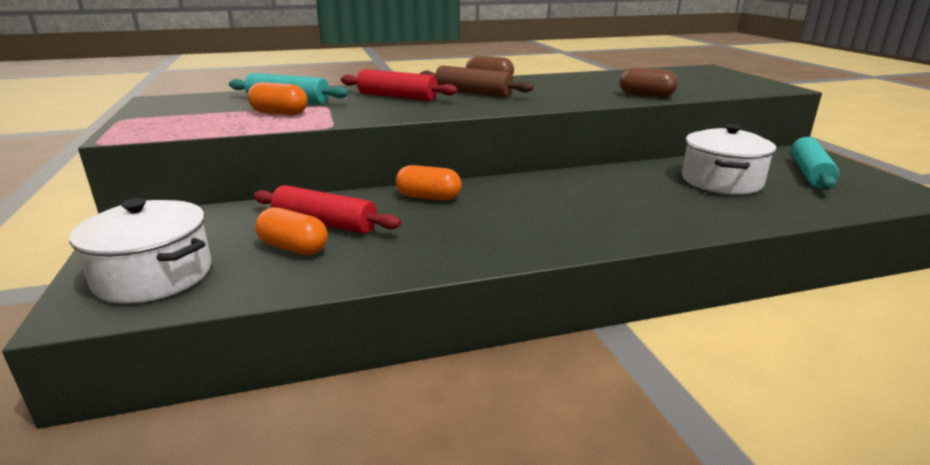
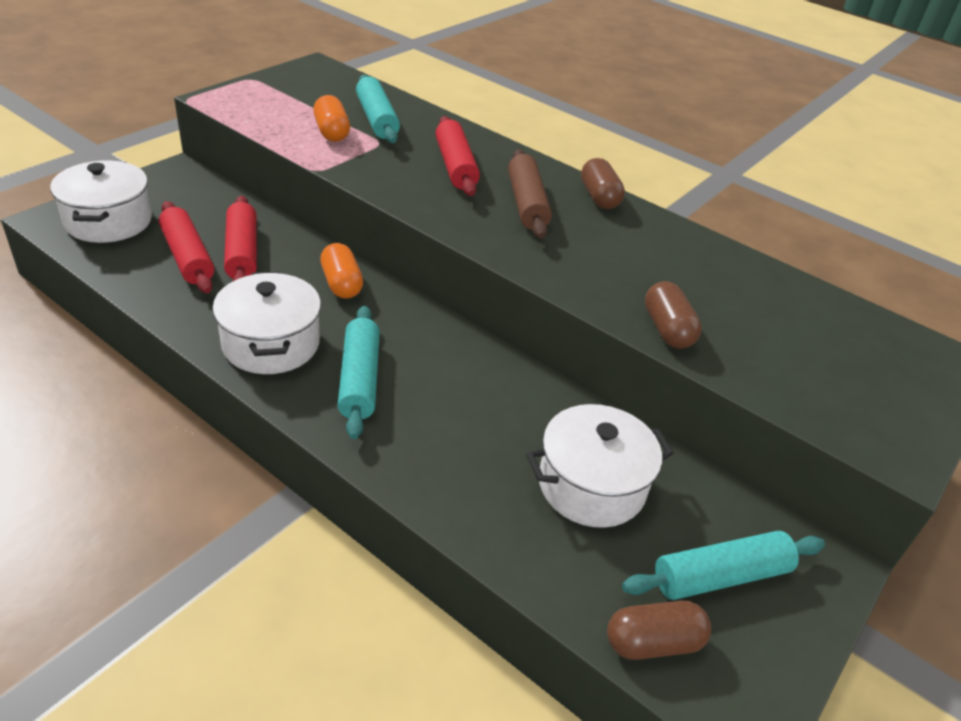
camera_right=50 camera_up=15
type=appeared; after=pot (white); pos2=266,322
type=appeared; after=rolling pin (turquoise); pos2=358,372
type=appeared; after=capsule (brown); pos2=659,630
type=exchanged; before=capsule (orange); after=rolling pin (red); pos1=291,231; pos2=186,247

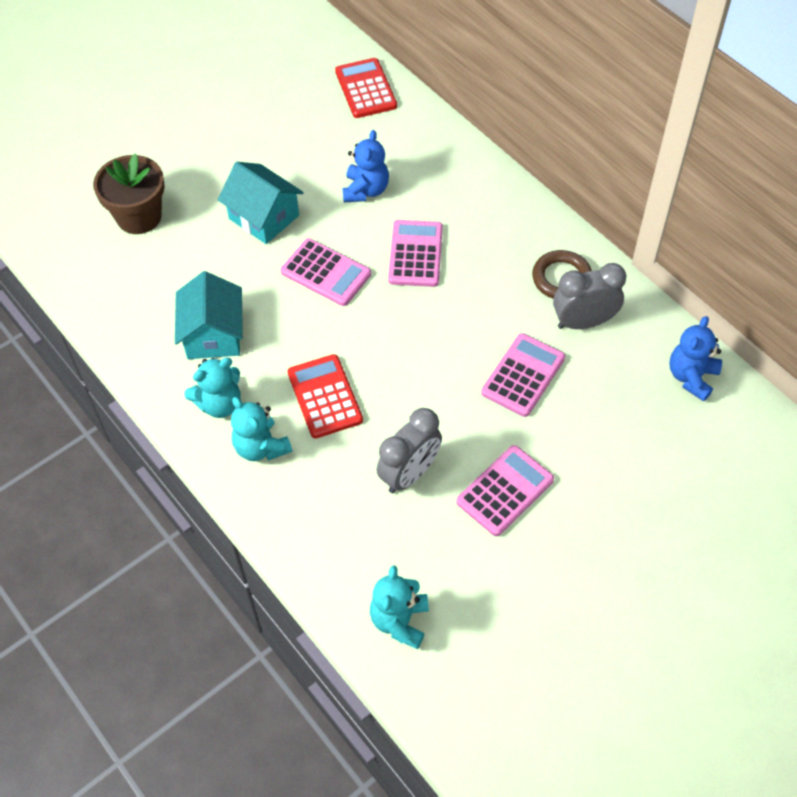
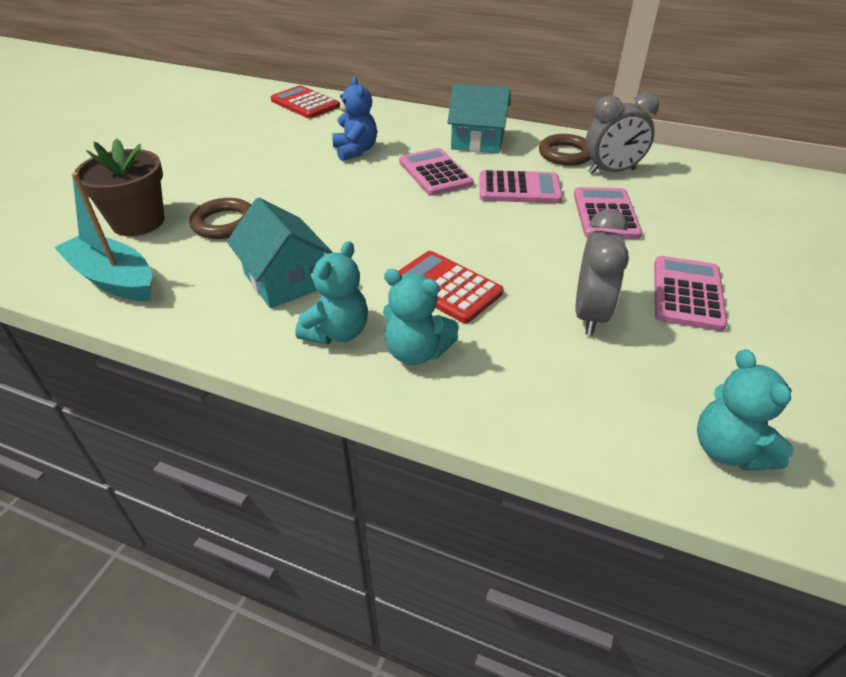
camera_right=-30 camera_up=-15
type=missing; before=teddy bear (blue); pos1=695,358
type=appeared; after=boat (turquoise); pos2=103,236
type=appeared; after=ring (brown); pos2=220,218
type=relocated; before=house (turquoise); pos1=261,203; pos2=479,119
type=relocated; before=calculator (pink); pos1=326,272; pos2=521,186
type=spun; before=clock (grey); pos1=589,296; pos2=622,133; turn=-150

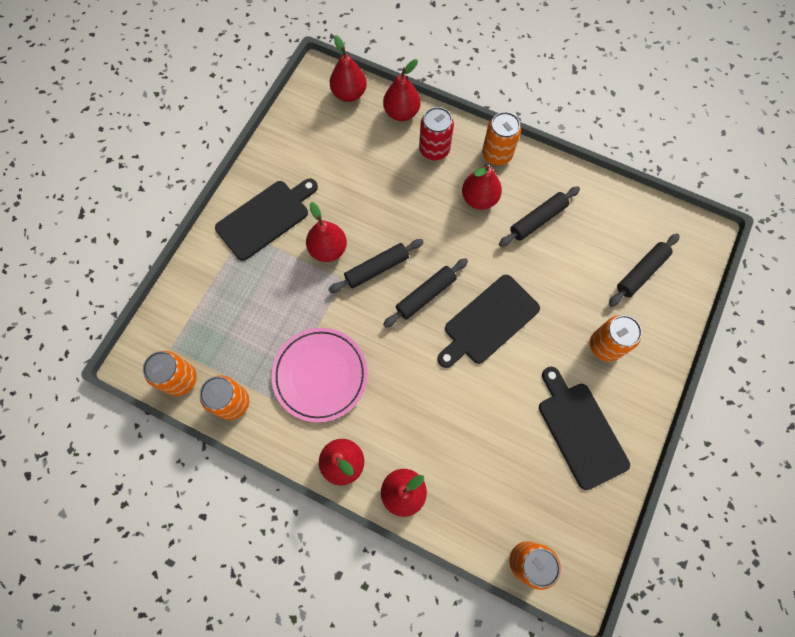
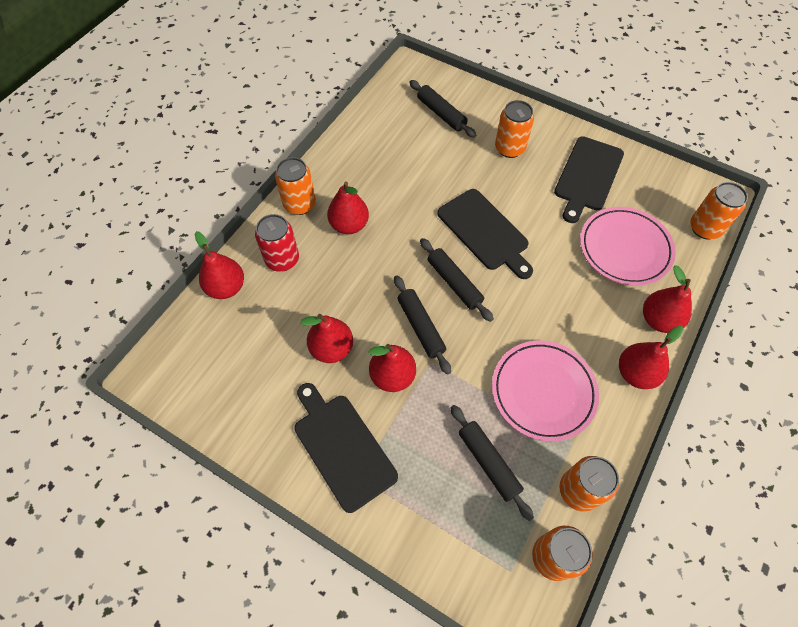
camera_right=-85 camera_up=-10
type=appeared; after=plate (pink); pos2=628,246
type=relocated; before=pear (red); pos1=348,68; pos2=326,338
type=relocated; before=rolling pin (black); pos1=539,216; pos2=492,463
type=spun; before=cutting board (black); pos1=584,428; pos2=589,179; turn=-45

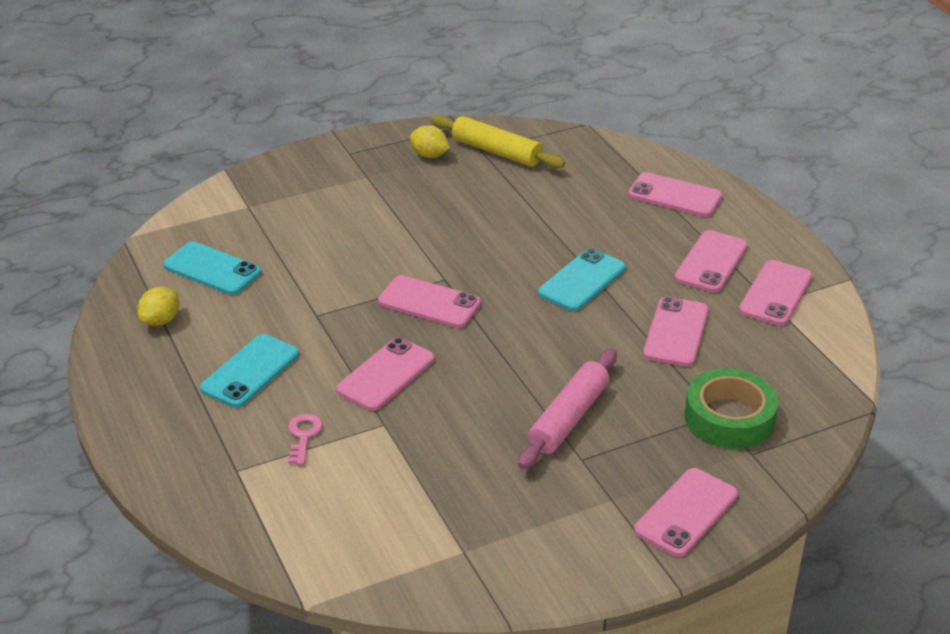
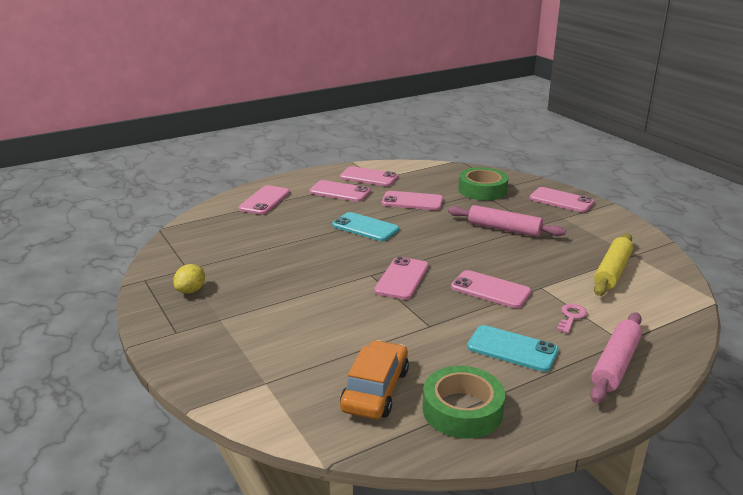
camera_right=-95 camera_up=-10
type=appeared; after=rolling pin (pink); pos2=616,357
type=relocated; before=rolling pin (yellow); pos1=498,142; pos2=613,264
type=exchanged; before=lemon (yellow); after=tape (green); pos1=158,306; pos2=463,402
type=exchanged; before=phone (turquoise); after=car (orange); pos1=212,268; pos2=374,379
type=spun; before=key (pink); pos1=305,439; pos2=572,318; turn=120

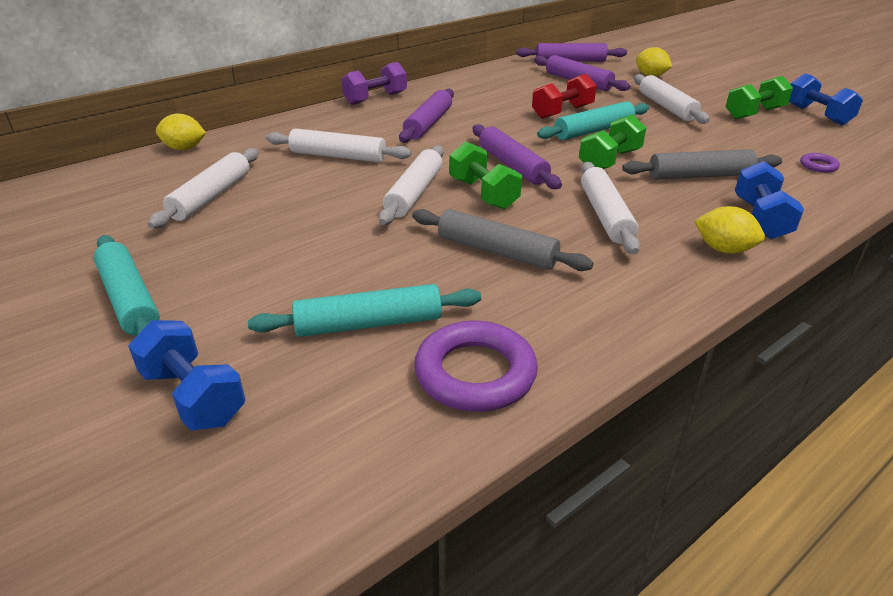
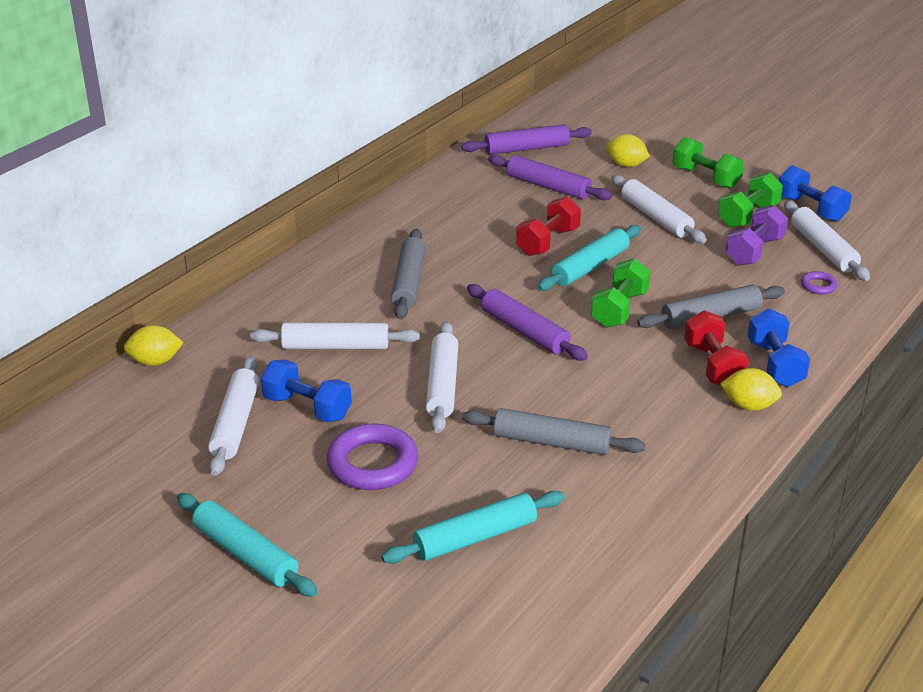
camera_right=-15 camera_up=0
type=appeared; after=dumbbell (red); pos2=716,348
type=relocated; before=dumbbell (blue); pos1=187,375; pos2=306,390
type=relocated; before=dumbbell (purple); pos1=374,83; pos2=756,235
type=relocated; before=ring (purple); pos1=476,366; pos2=372,457
type=relocated; before=dumbbell (green); pos1=485,175; pos2=708,163
type=relocated; before=rolling pin (white); pos1=610,208; pos2=827,241
type=colour; before=rolling pin (purple); after=rolling pin (grey); pos1=426,116; pos2=408,274

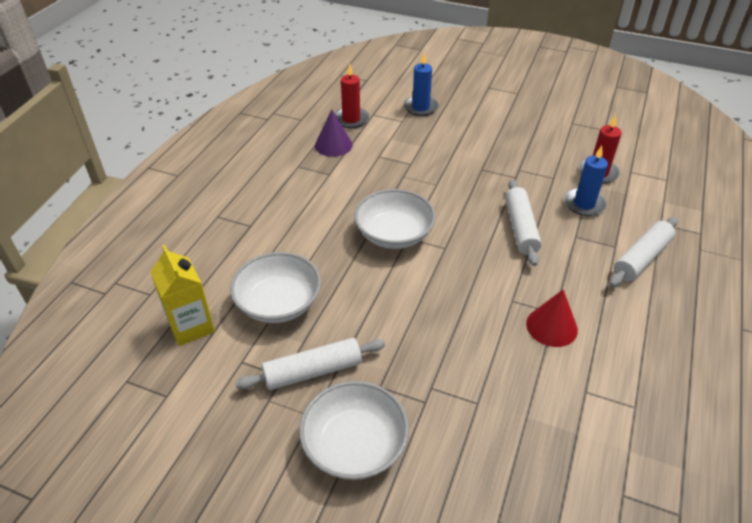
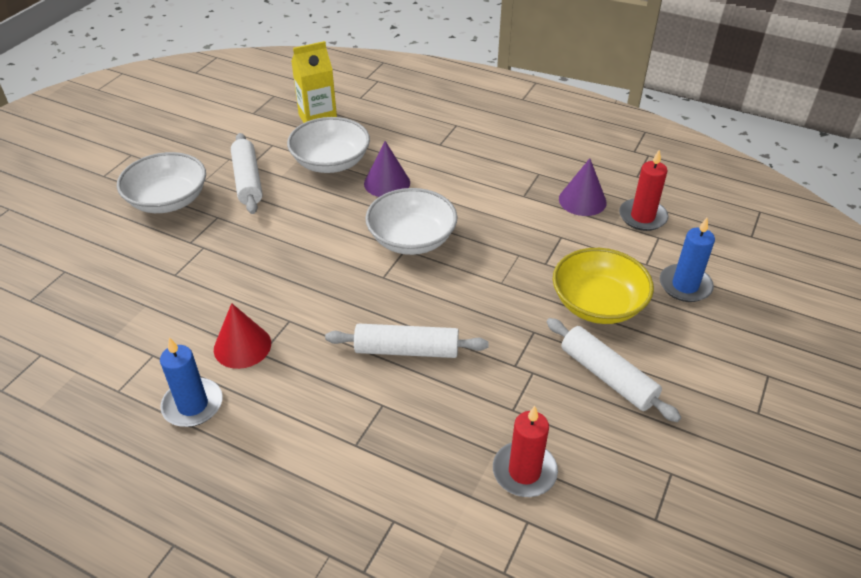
camera_right=95 camera_up=0
type=appeared; after=cone (purple); pos2=387,169
type=appeared; after=bowl (yellow); pos2=603,286
type=relocated; before=candle (blue); pos1=586,181; pos2=191,382
type=relocated; before=rolling pin (white); pos1=643,252; pos2=614,370

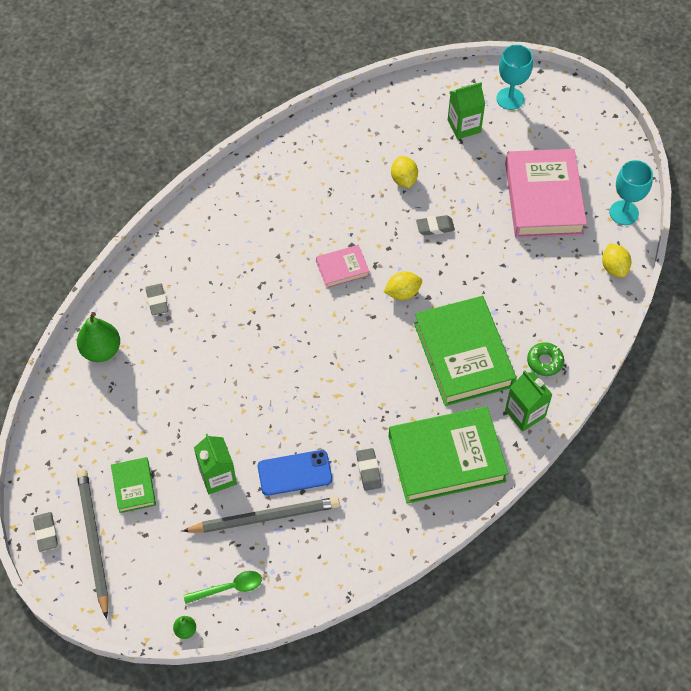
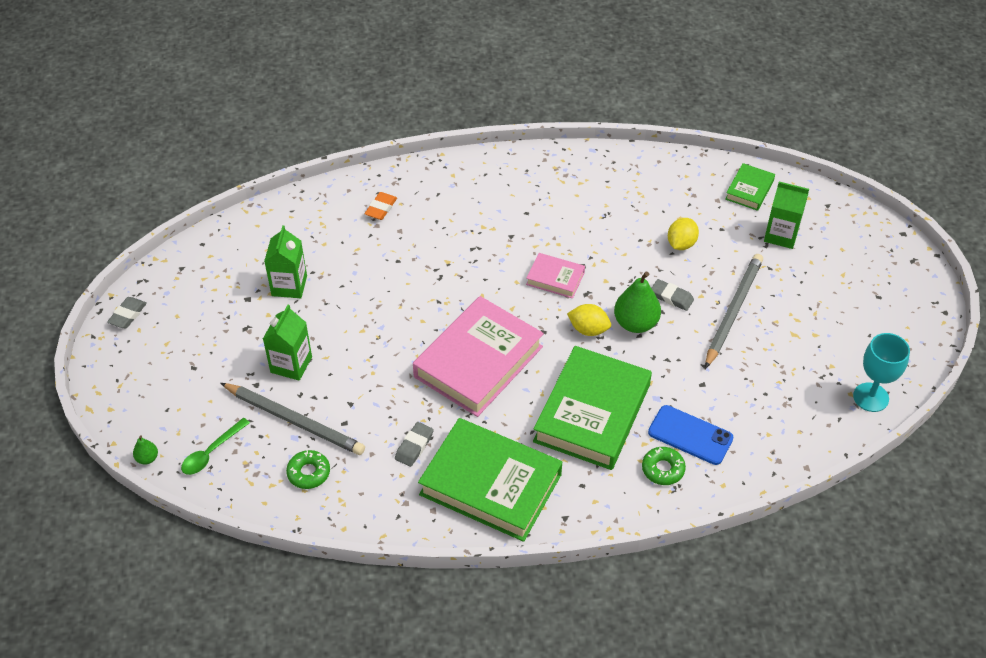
camera_right=40 camera_up=-10
type=missing; before=goblet (turquoise); pos1=514,77
type=missing; before=lemon (yellow); pos1=616,260
type=appeared; after=donut (green); pos2=308,469
type=relocated; before=pear (green); pos1=98,337; pos2=637,302
type=relocated; before=pencil (grey); pos1=93,544; pos2=734,311
type=relocated; before=book (green); pos1=133,485; pos2=750,187
type=relocated; before=phone (blue); pos1=295,473; pos2=690,435
type=relocated; before=book (pink); pos1=546,193; pos2=478,356
type=relocated; before=carton (green); pos1=529,401; pos2=285,261
type=colour; before=eraser (grey); after=eraser (orange); pos1=156,299; pos2=380,206
type=spun; before=spoon (green); pos1=222,587; pos2=215,446; turn=105

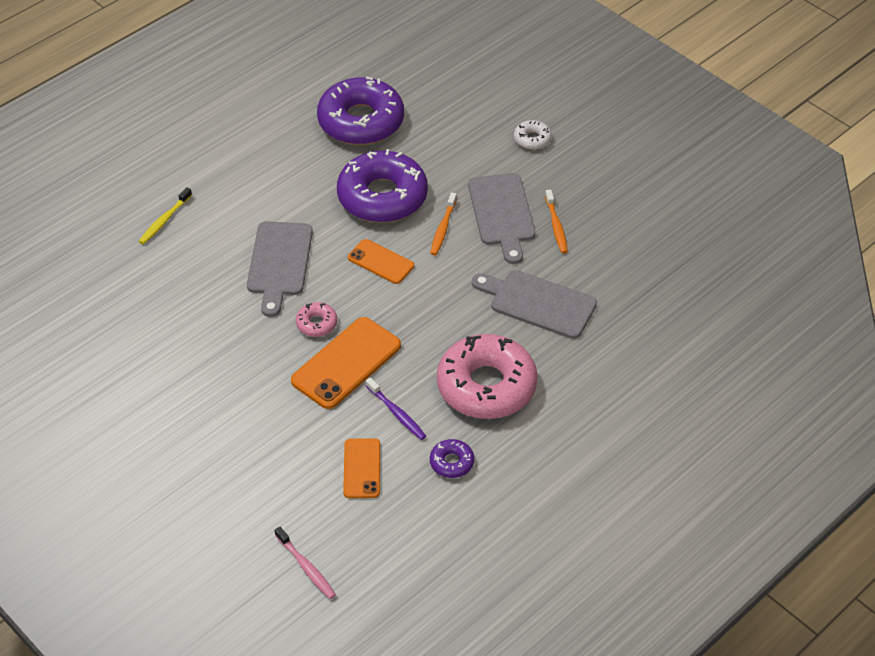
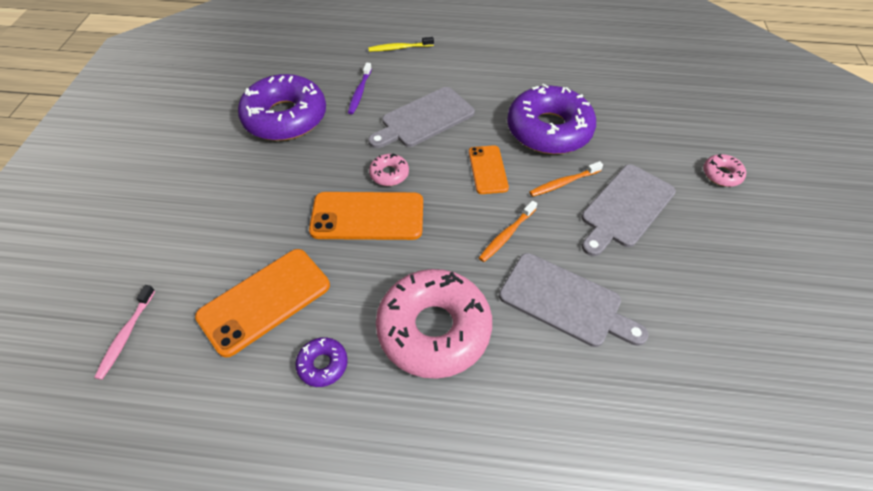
camera_right=50 camera_up=5
type=relocated; before=donut (purple); pos1=360,111; pos2=282,107
type=relocated; before=toothbrush (purple); pos1=396,408; pos2=360,88
type=relocated; before=toothbrush (orange); pos1=556,221; pos2=508,231
type=colour; before=donut (white); after=donut (pink); pos1=533,135; pos2=724,170
type=spun; before=cutting board (grey); pos1=534,304; pos2=573,300; turn=135
type=size; before=phone (orange); pos1=361,468; pos2=262,303; scale=1.67

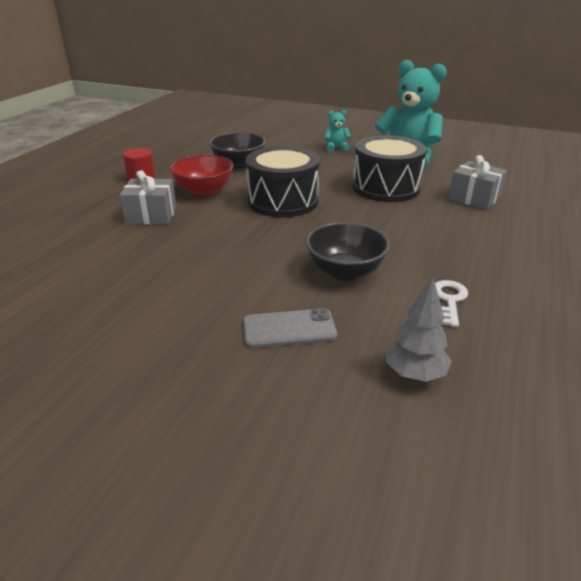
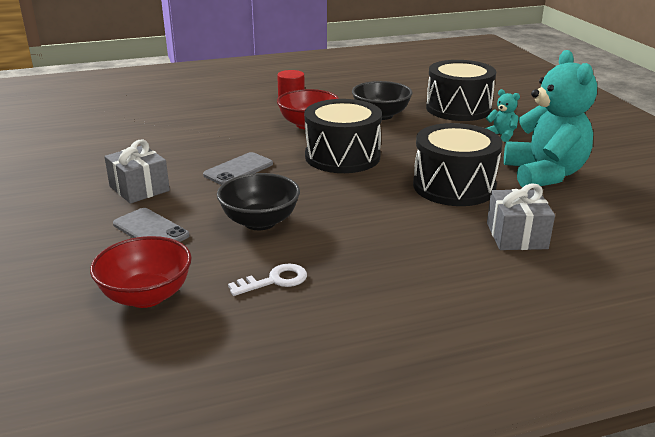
camera_right=50 camera_up=-5
type=appeared; after=phone (grey); pos2=238,168
type=appeared; after=drum (black); pos2=461,90
type=relocated; before=gift (grey); pos1=148,197; pos2=137,172
type=exchanged; before=tree (grey); after=bowl (red); pos1=419,329; pos2=141,272

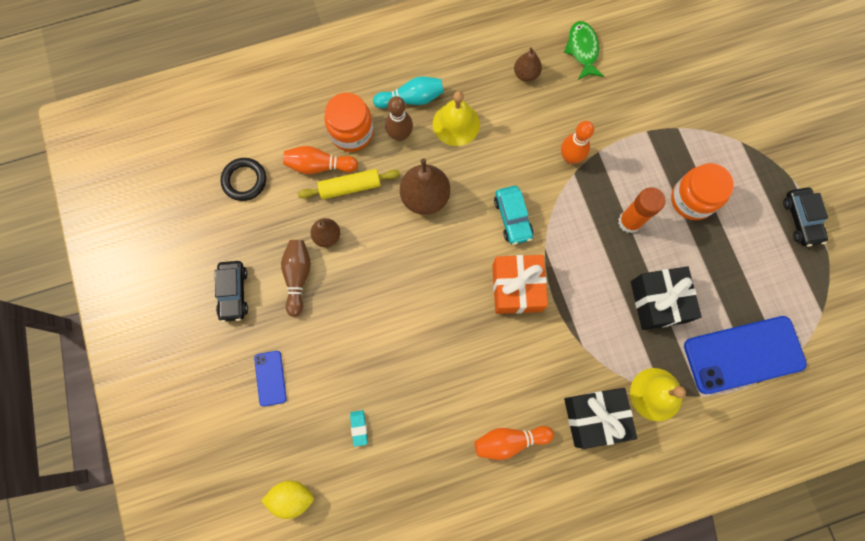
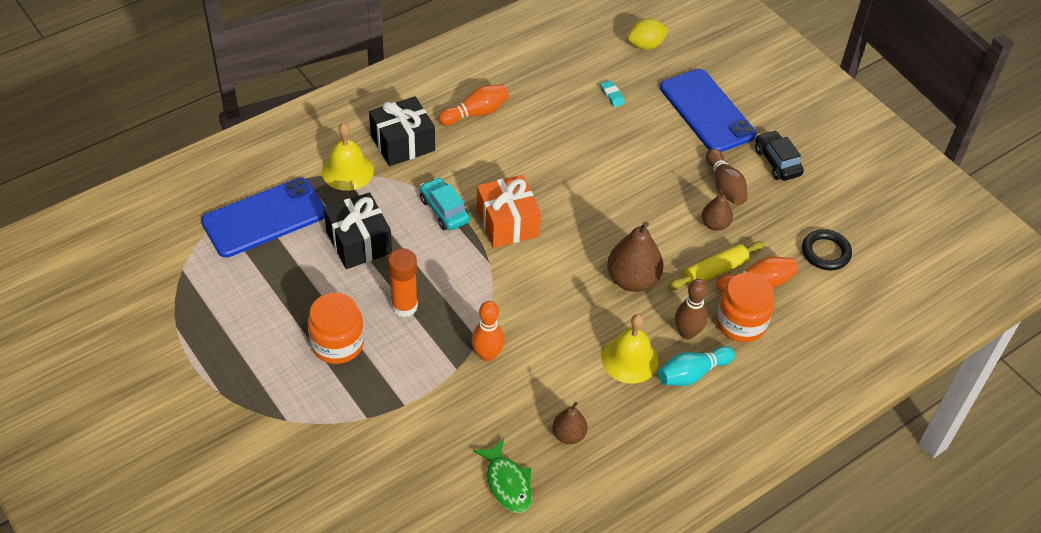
camera_right=160 camera_up=-25
type=missing; before=car (black); pos1=805,217
type=relocated; before=car (turquoise); pos1=513,215; pos2=445,203
type=size; before=phone (blue); pos1=270,378; pos2=708,110; scale=2.15

